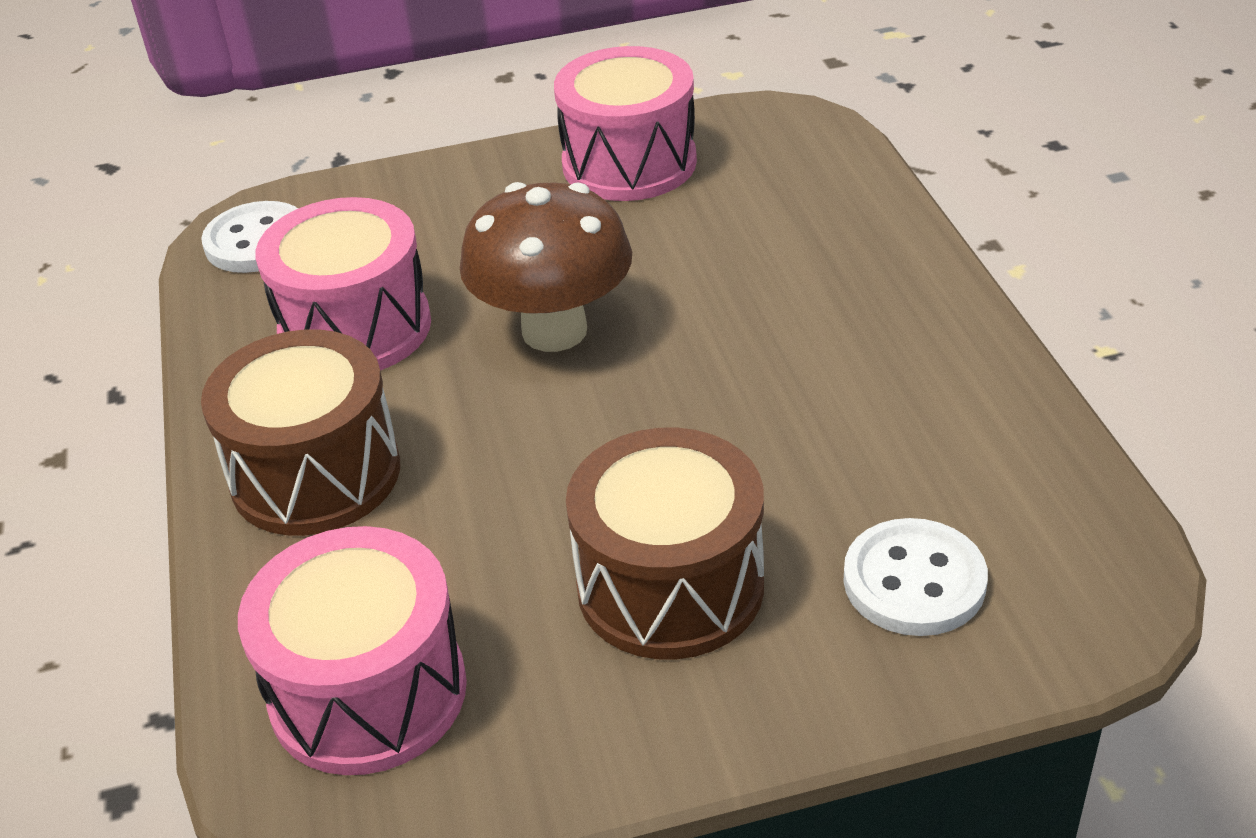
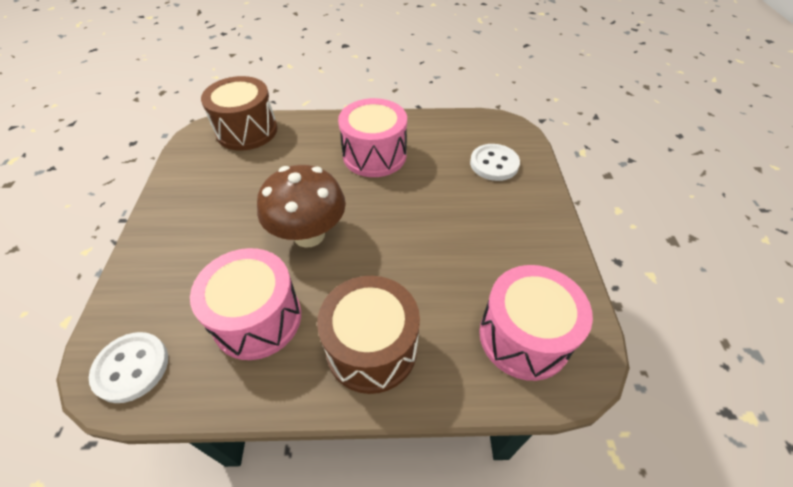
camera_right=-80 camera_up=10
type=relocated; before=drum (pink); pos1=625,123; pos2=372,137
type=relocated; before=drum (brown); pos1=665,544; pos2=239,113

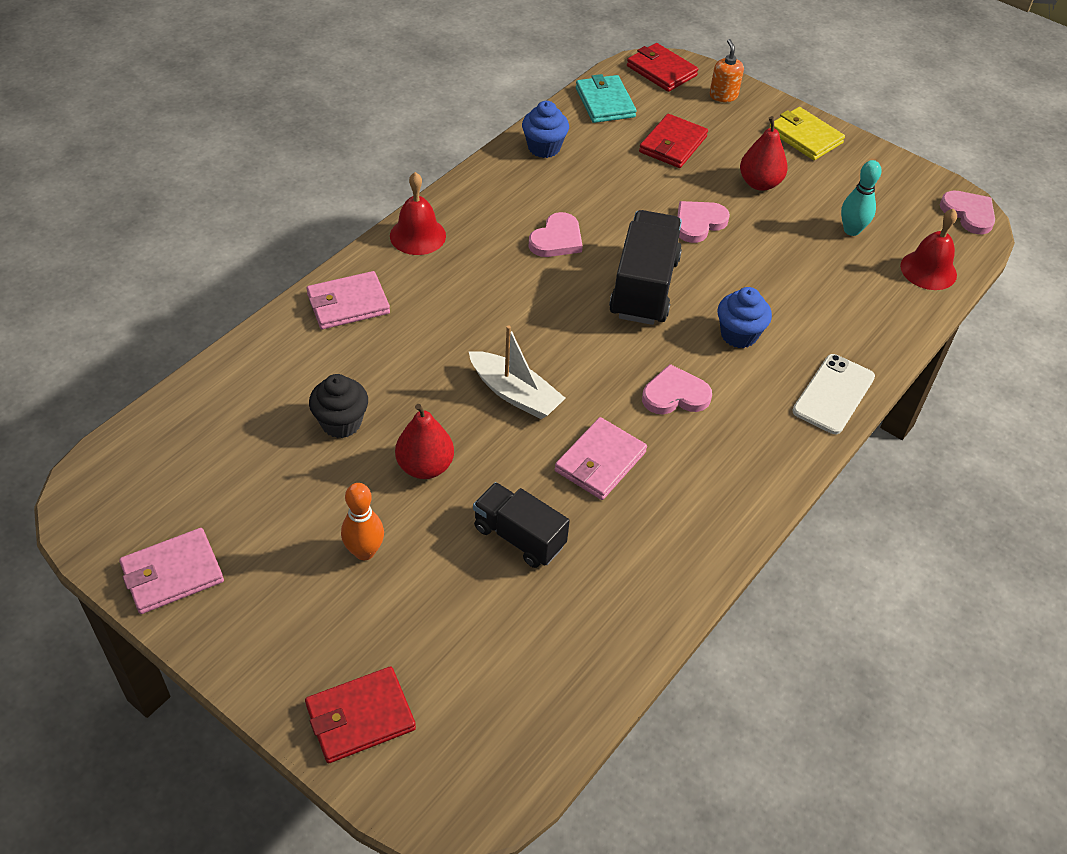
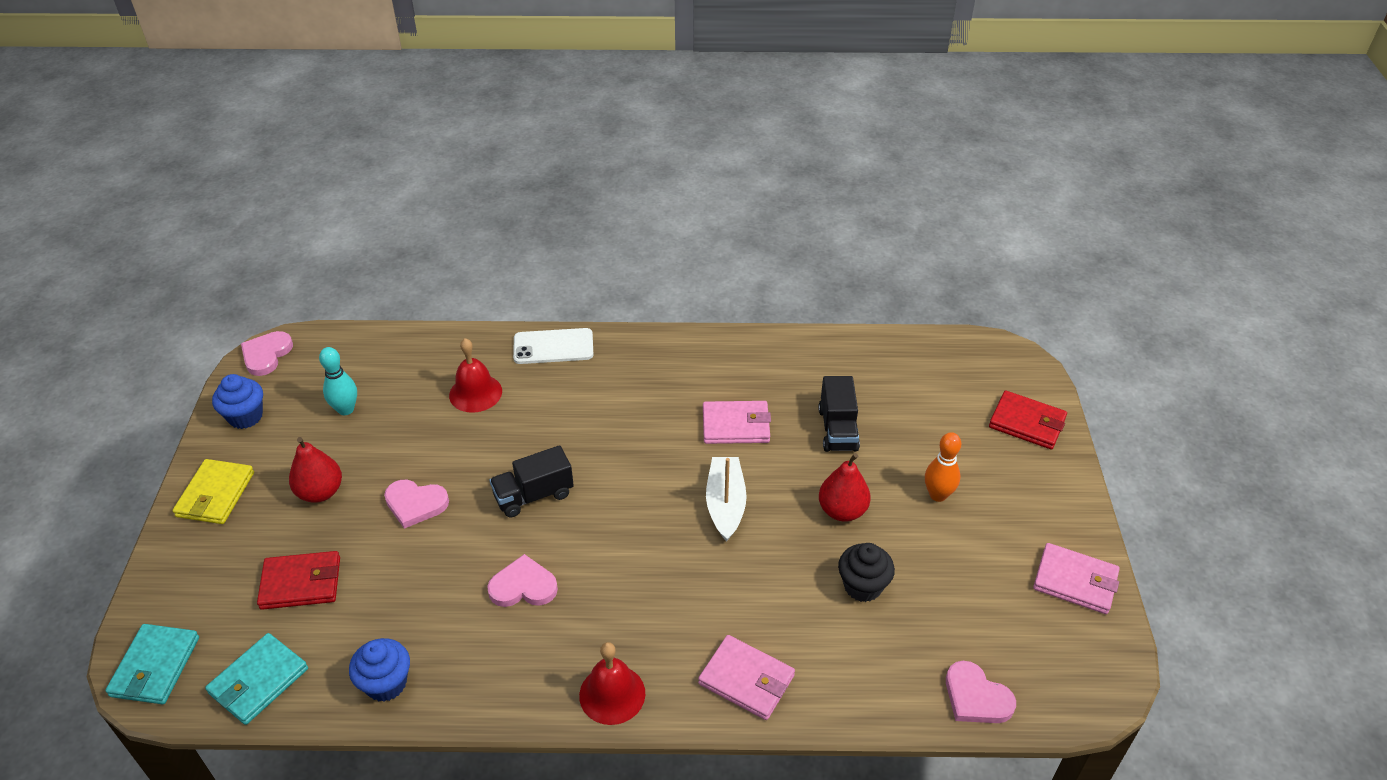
camera_right=-125 camera_up=-5
type=missing; before=soap dispenser (orange); pos1=727,70
type=relocated; before=heart (pink); pos1=677,389; pos2=981,692
type=relocated; before=cupcake (blue); pos1=745,317; pos2=237,401
type=relocated; before=bell (red); pos1=928,249; pos2=475,375
type=colour; before=wallet (red); after=wallet (turquoise); pos1=662,67; pos2=152,664
type=size; before=truck (black); pos1=645,267; pos2=531,481; scale=0.65

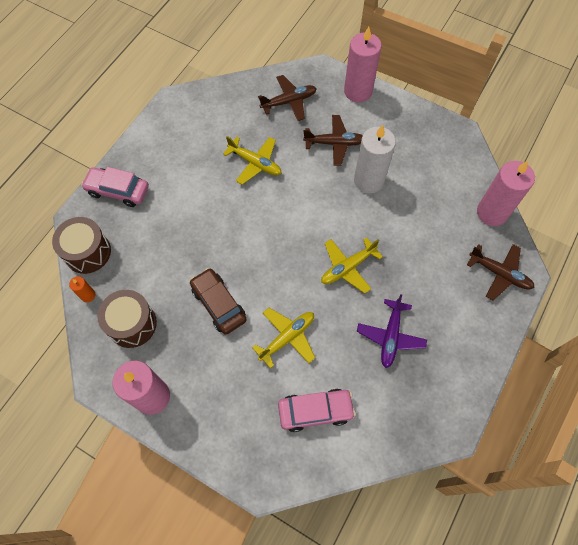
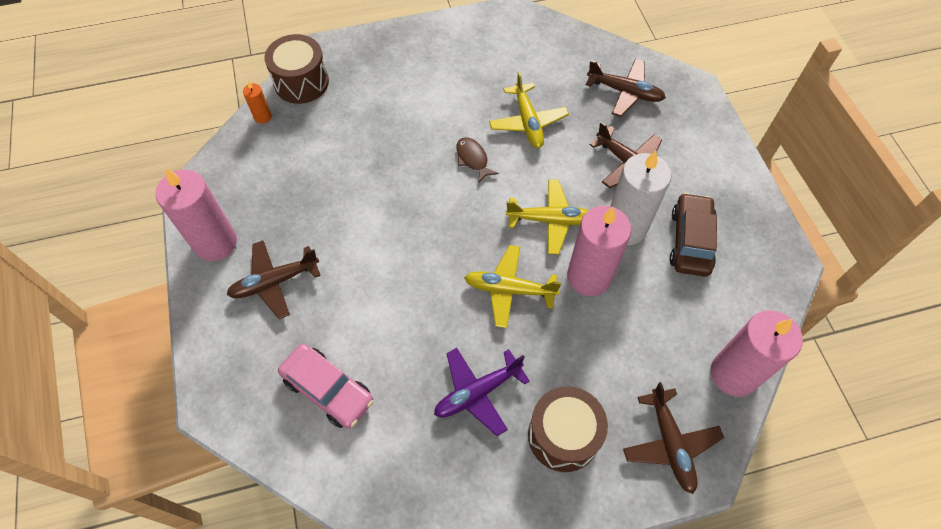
camera_right=45 camera_up=-5
type=missing; before=car (pink); pos1=115,187
type=appeared; after=plane (brown); pos2=274,279
type=appeared; after=fish (brown); pos2=477,160
type=relocated; before=drum (brown); pos1=127,319; pos2=568,429
type=relocated; before=car (brown); pos1=218,301; pos2=693,235
type=relocated; before=plane (yellow); pos1=283,338; pos2=547,216
type=relocated; before=candle (pink); pos1=363,64; pos2=599,251

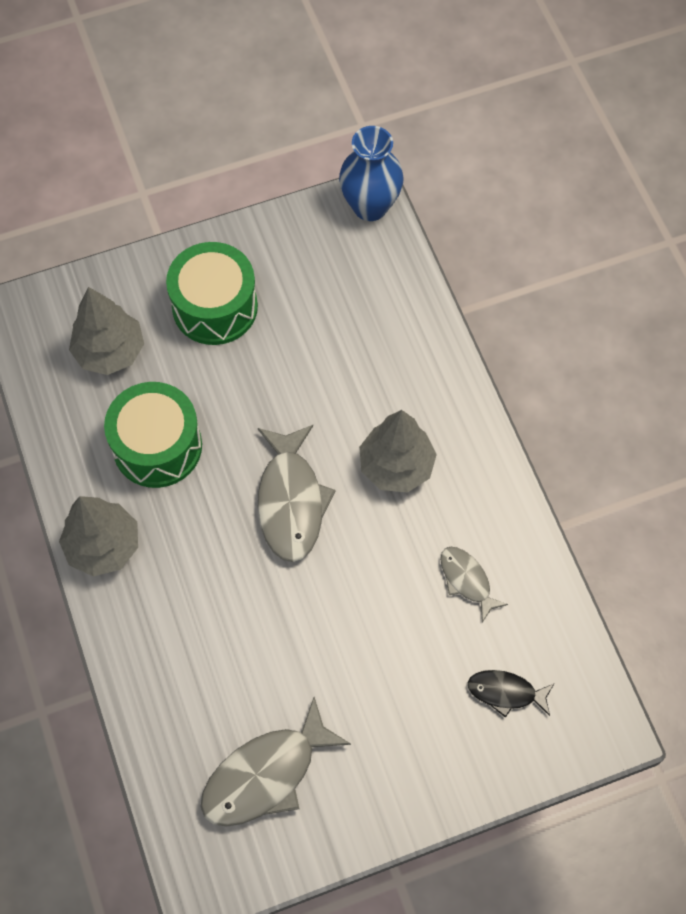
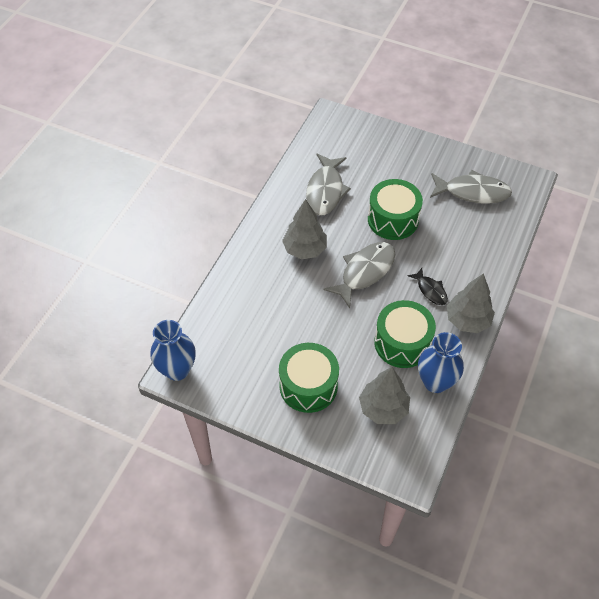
camera_right=-135 camera_up=-10
type=appeared; after=drum (green); pos2=395,209
type=appeared; after=vase (blue); pos2=441,362
type=relocated; before=fish (black); pos1=511,694; pos2=428,286
type=size; before=fish (grey); pos1=474,584; pos2=328,184; scale=1.81

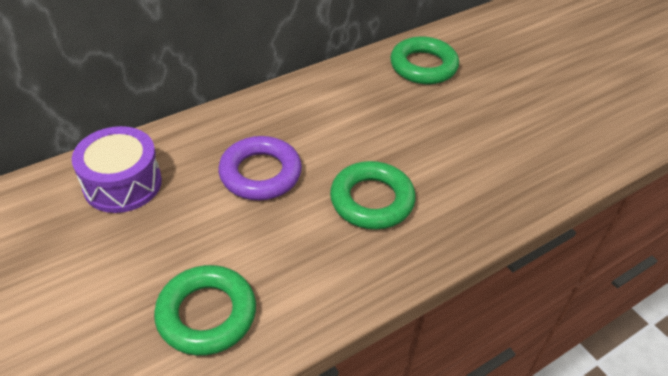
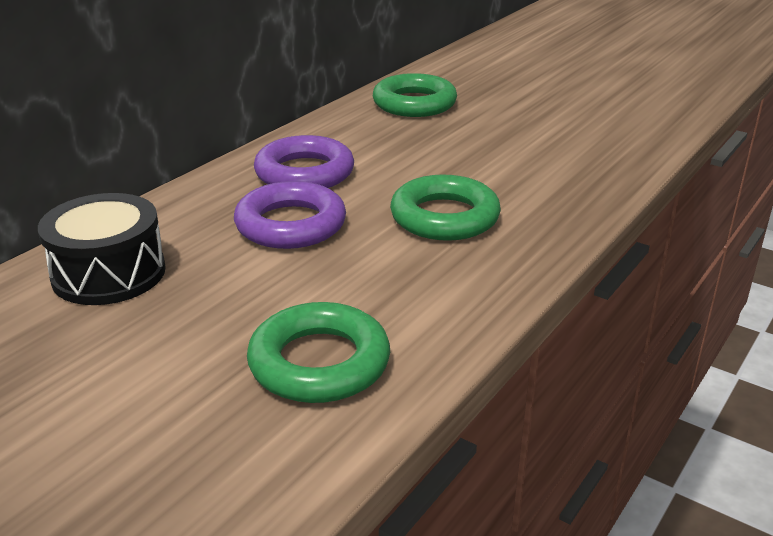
camera_right=-20 camera_up=-15
type=appeared; after=ring (purple); pos2=304,161
type=colour; before=drum (purple); after=drum (black); pos1=117,169; pos2=102,249

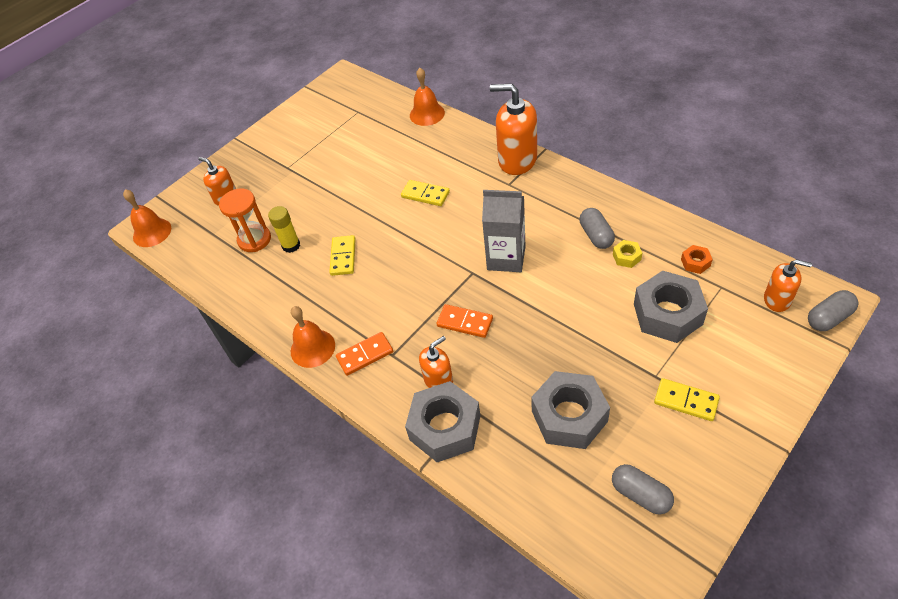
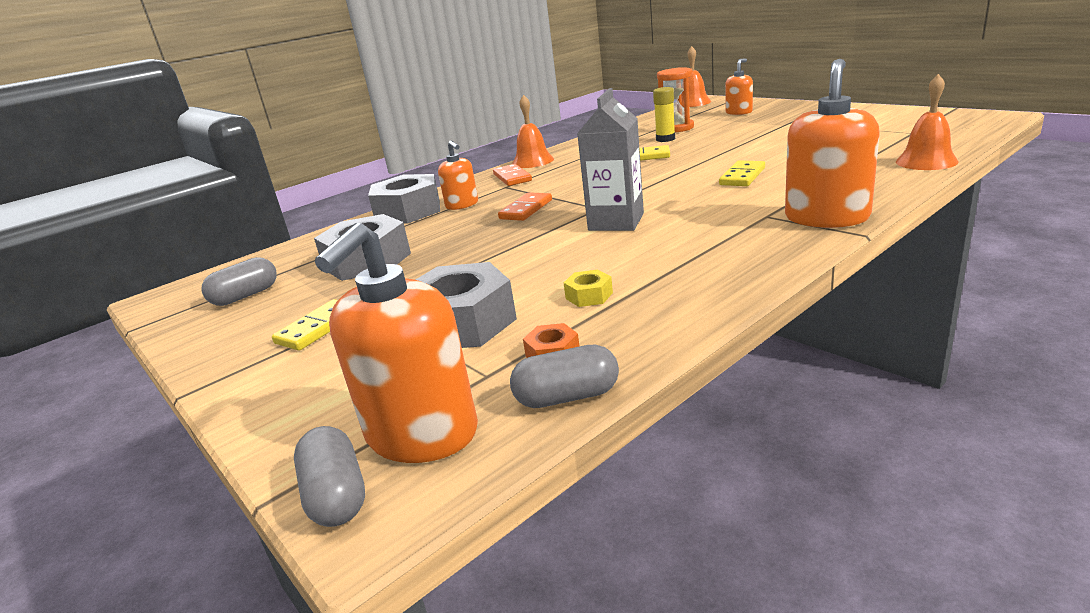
camera_right=95 camera_up=-25
type=relocated; before=capsule (grey); pos1=597,228; pos2=564,376
type=size; before=soap dispenser (orange); pos1=788,285; pos2=396,343; scale=1.78

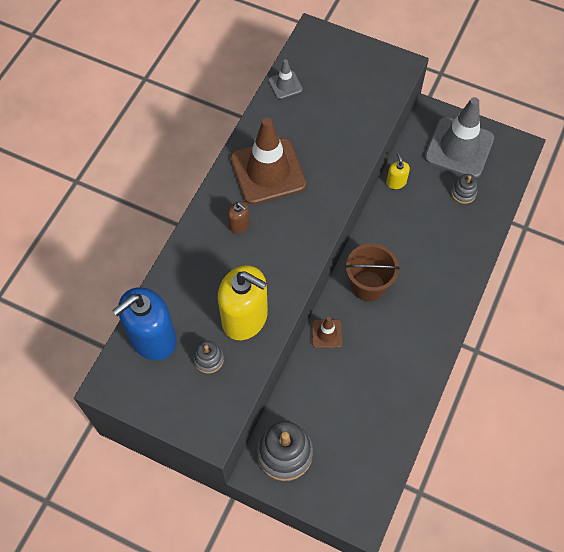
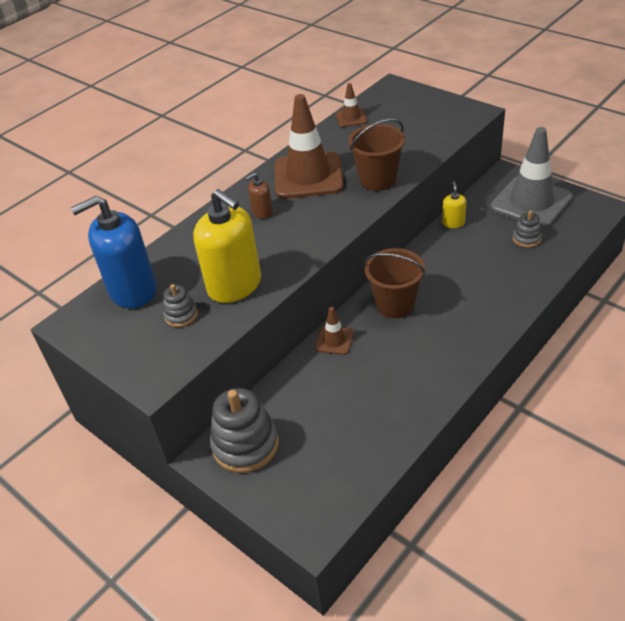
camera_right=20 camera_up=-20
type=appeared; after=bucket (brown); pos2=376,155
type=colour; before=traffic cone (grey); after=traffic cone (brown); pos1=285,79; pos2=351,105
type=spun; before=soap dispenser (brown); pos1=239,217; pos2=259,196; turn=90

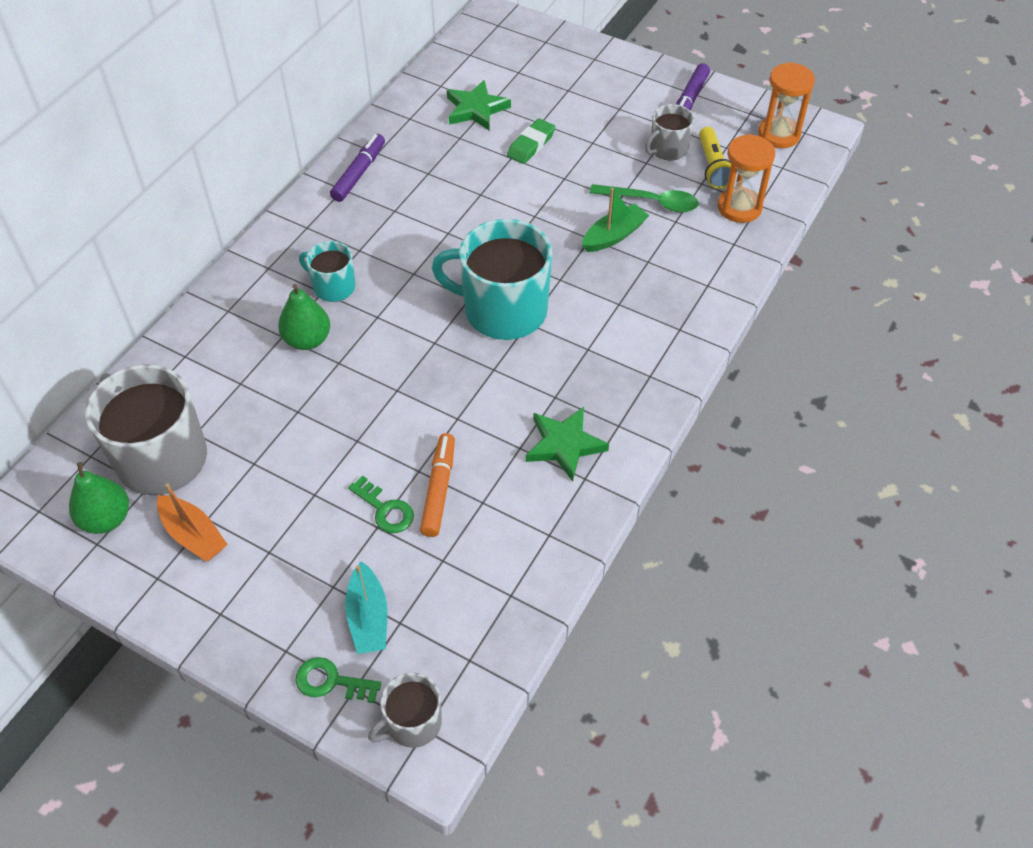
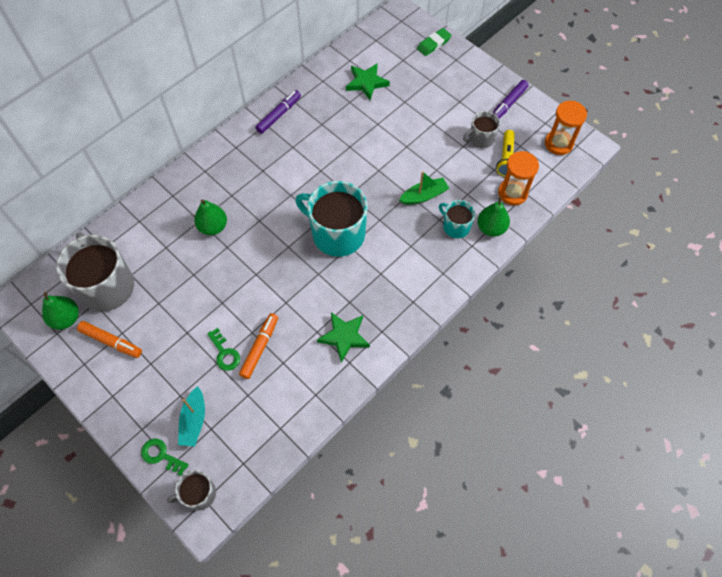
camera_right=15 camera_up=10
type=missing; before=spoon (green); pos1=644,198
type=appeared; after=pear (green); pos2=493,217
type=relocated; before=mug (turquoise); pos1=327,271; pos2=457,219
type=relocated; before=eraser (green); pos1=531,141; pos2=434,42
type=exchanged; before=boat (orange); after=marker (orange); pos1=192,522; pos2=109,339

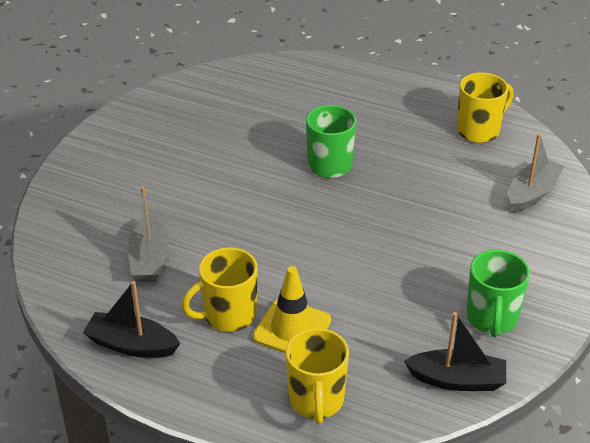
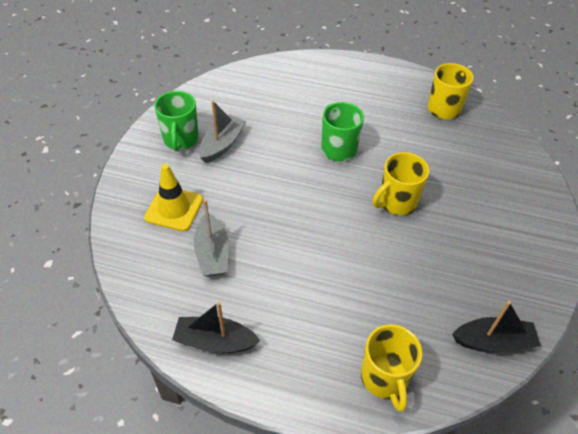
camera_right=-10 camera_up=10
type=relocated; before=mug (yellow); pos1=220,289; pos2=401,183
type=relocated; before=traffic cone (yellow); pos1=292,309; pos2=173,197
type=relocated; before=mug (green); pos1=498,293; pos2=177,121
type=relocated; before=boat (grey); pos1=536,173; pos2=222,132

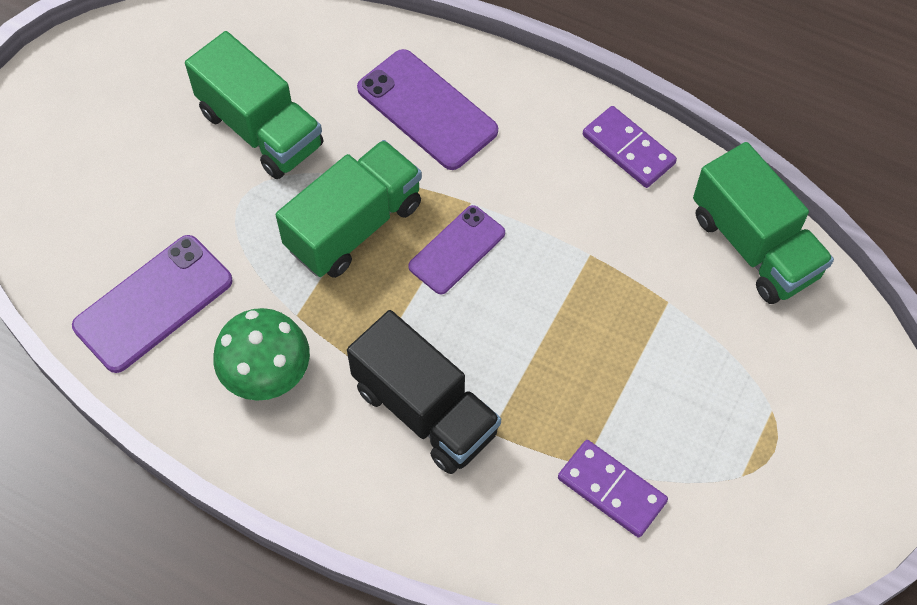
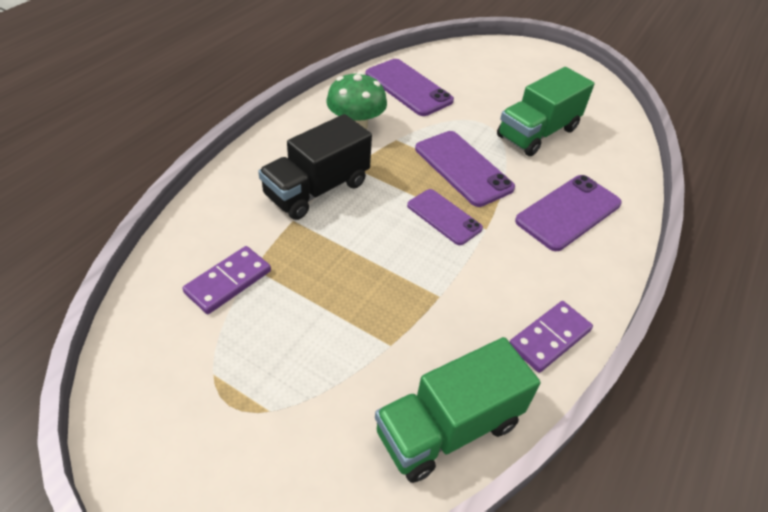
camera_right=90 camera_up=-15
type=exchanged; before=truck (green); after=phone (purple); pos1=349,209; pos2=465,169

